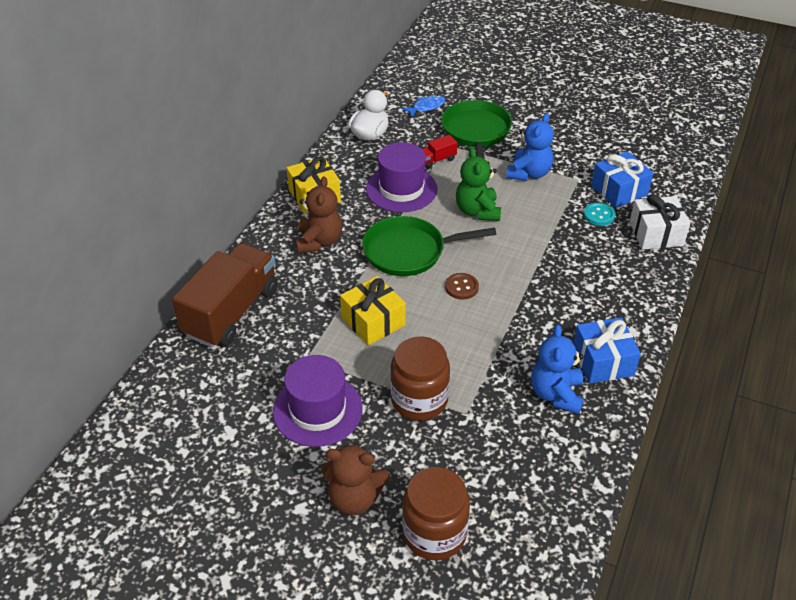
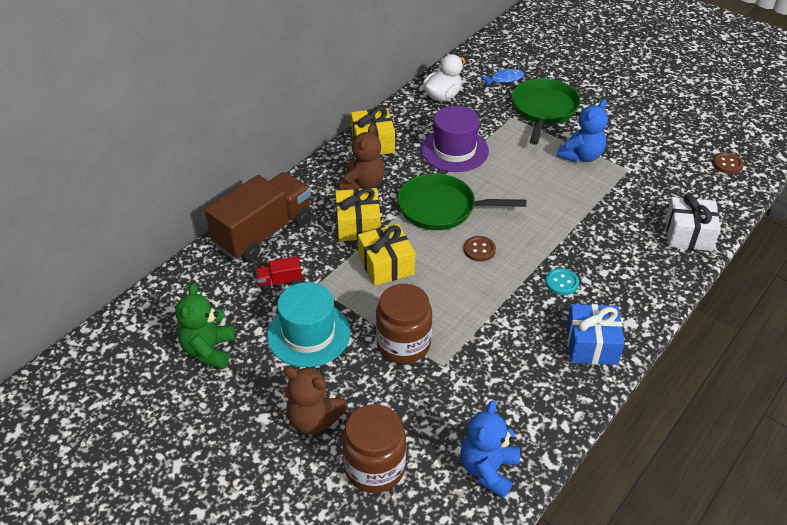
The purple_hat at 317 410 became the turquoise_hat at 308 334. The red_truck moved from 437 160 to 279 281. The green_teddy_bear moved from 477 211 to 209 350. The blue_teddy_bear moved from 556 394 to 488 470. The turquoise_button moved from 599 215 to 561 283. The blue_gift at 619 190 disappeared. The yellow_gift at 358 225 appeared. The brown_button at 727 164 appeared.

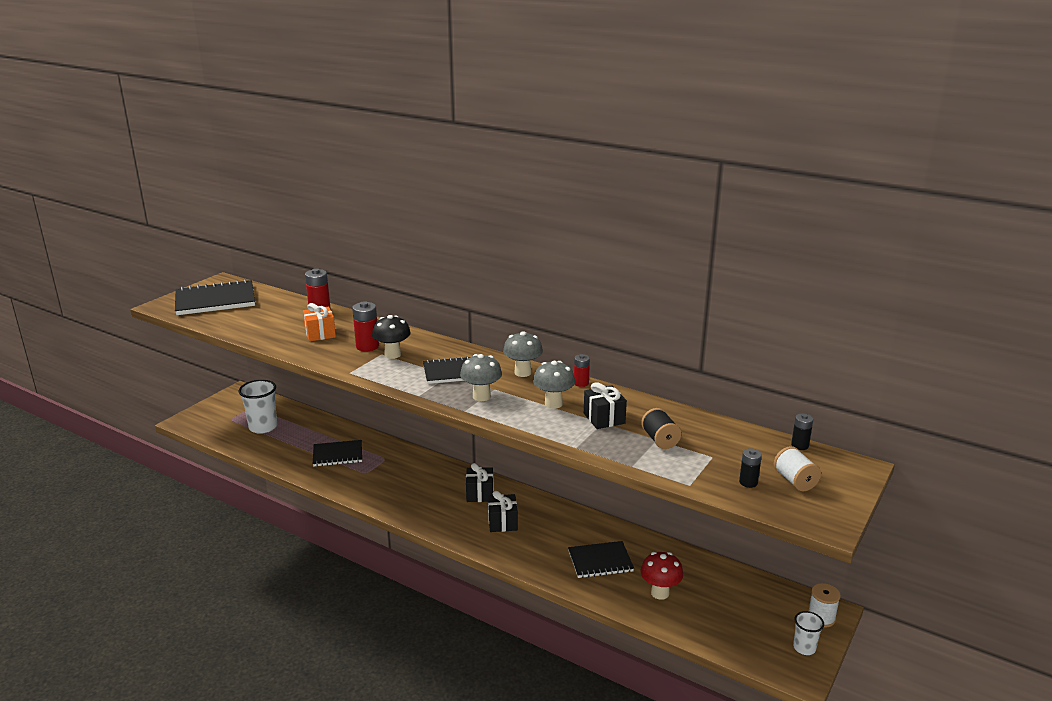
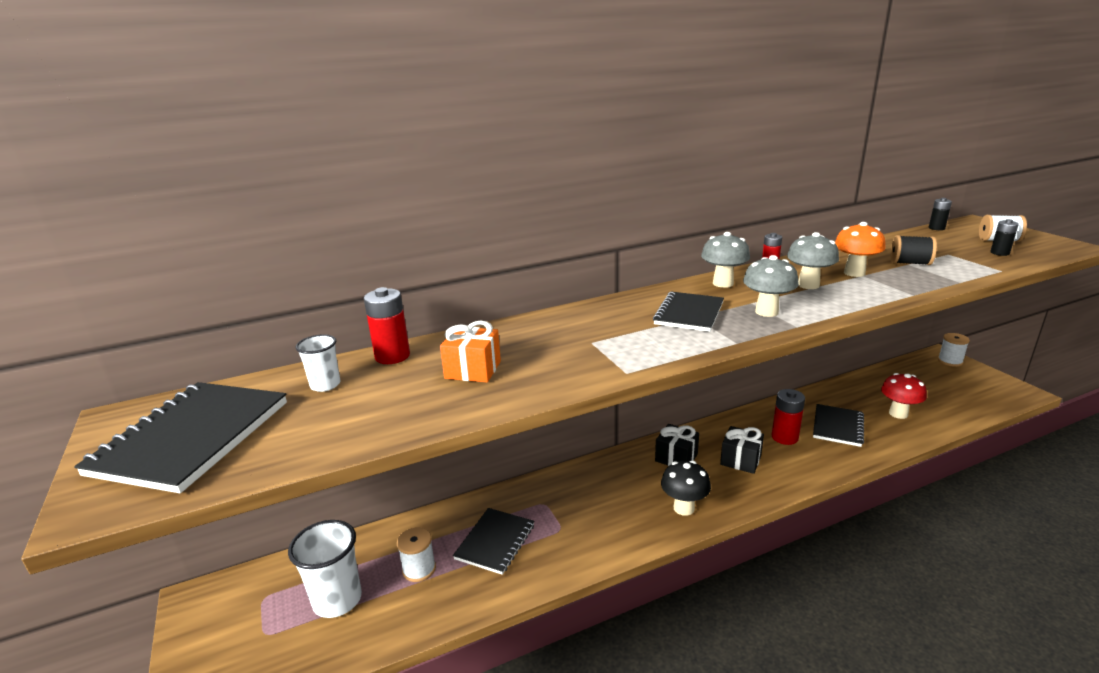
The red_battery moved from 367 346 to 784 437. The black_mushroom moved from 392 355 to 684 508. The black_gift at 604 418 was replaced by the orange_mushroom at 854 273. The white_cup moved from 804 648 to 325 385. The white_spool at 419 569 appeared.

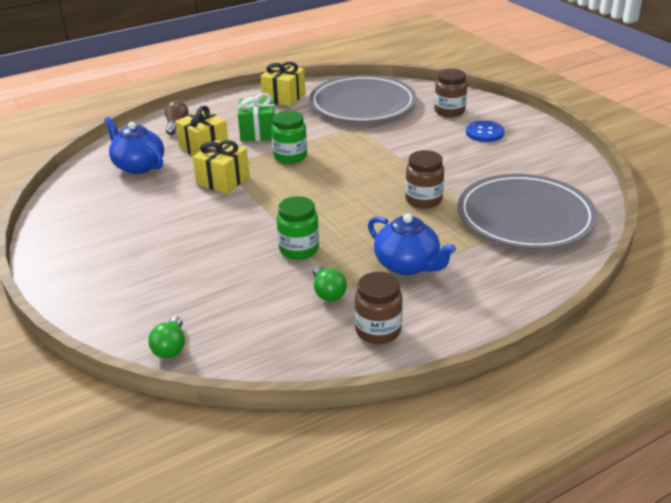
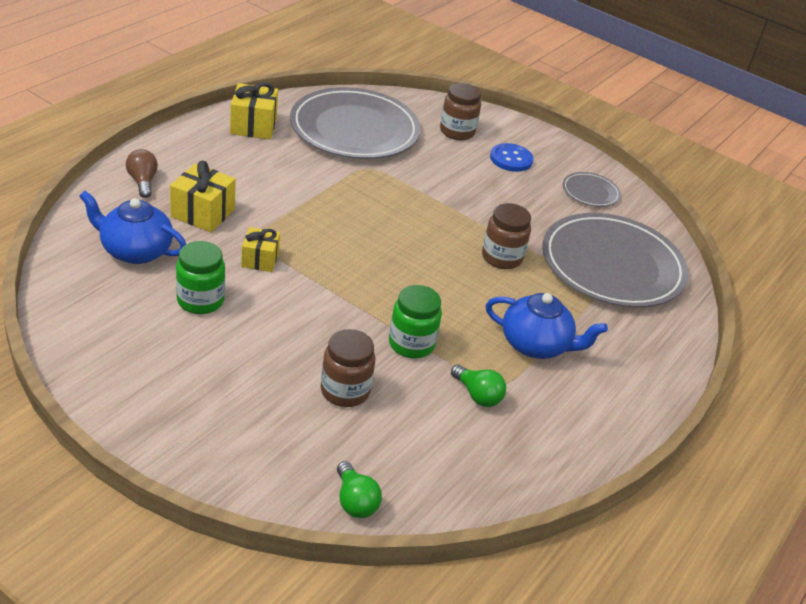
The yellow_gift at 223 180 changed to 0.66 times the size. The green_gift at 258 132 disappeared. The green_jar moved from 290 156 to 200 301. The brown_jar moved from 378 331 to 345 391. The grey_plate at 590 192 appeared.

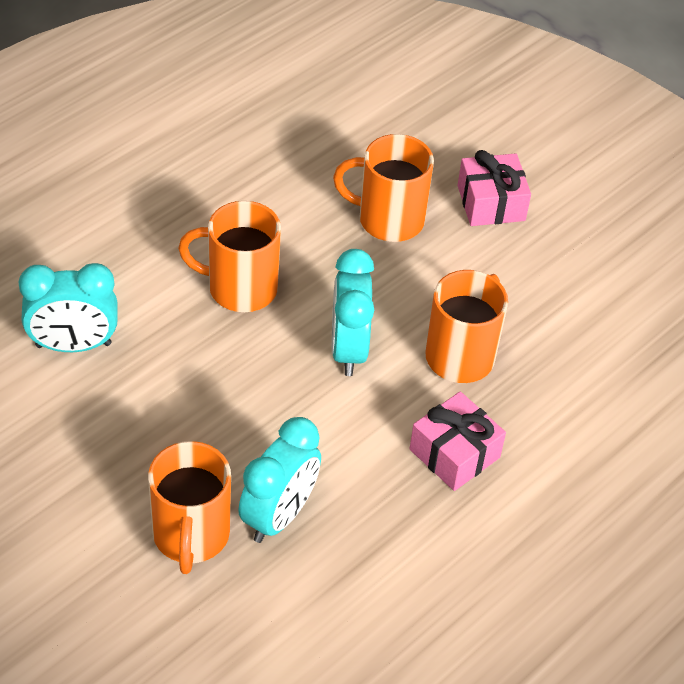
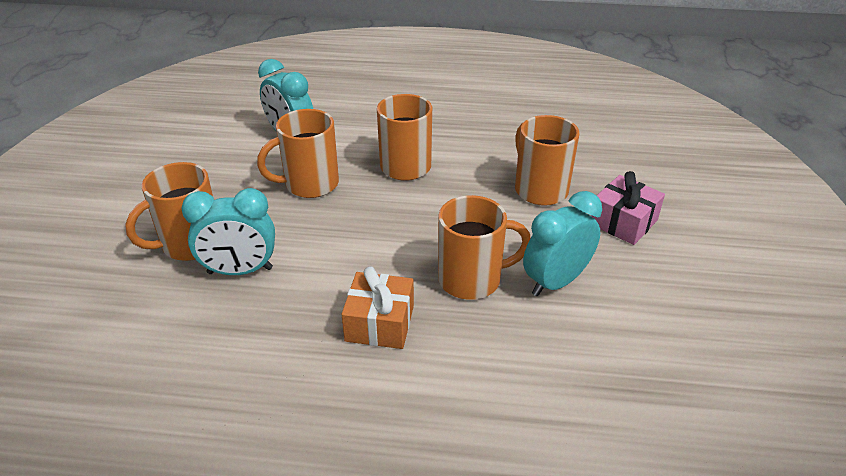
The turquoise_clock moved from 348 349 to 556 282. The pink_gift at 454 453 became the orange_gift at 380 323. The orange_mug at 310 184 appeared.

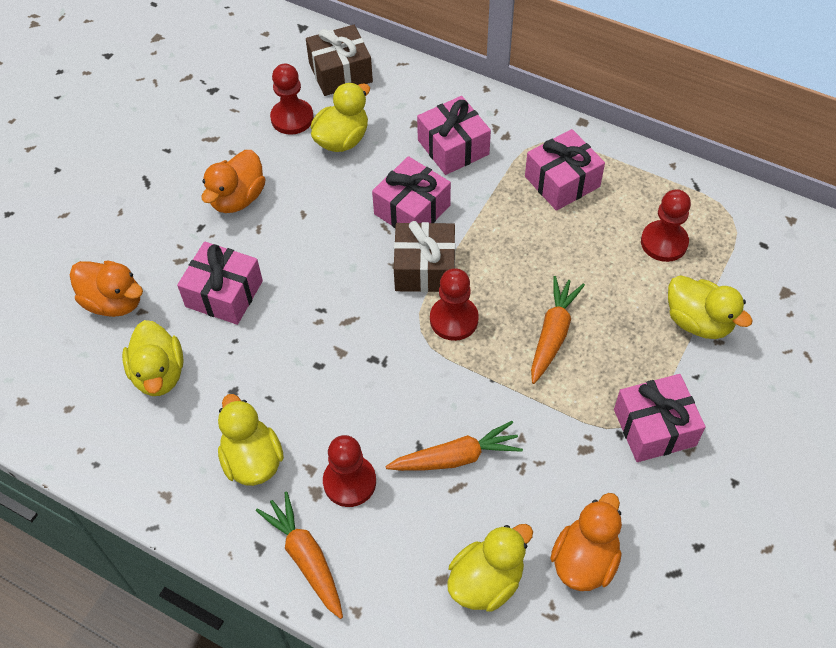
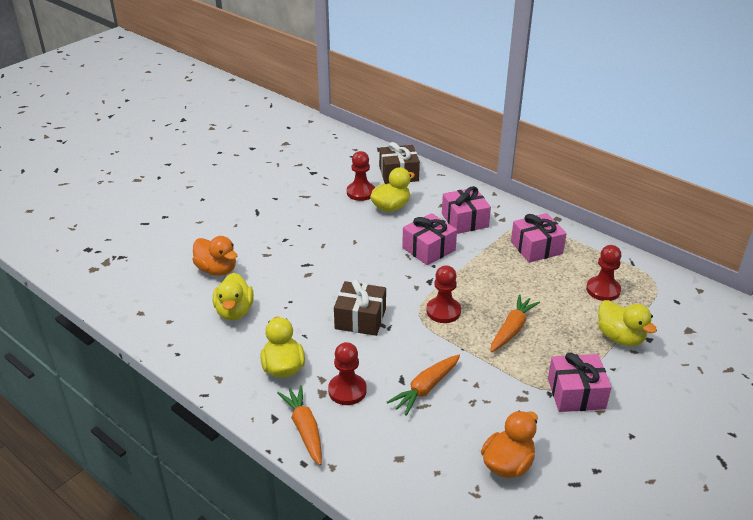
The pink_gift at 224 294 disappeared. The orange_duck at 238 198 disappeared. The orange_carrot at 455 457 turned 135 degrees clockwise. The brown_gift moved from 425 268 to 360 319. The yellow_duck at 486 581 disappeared.

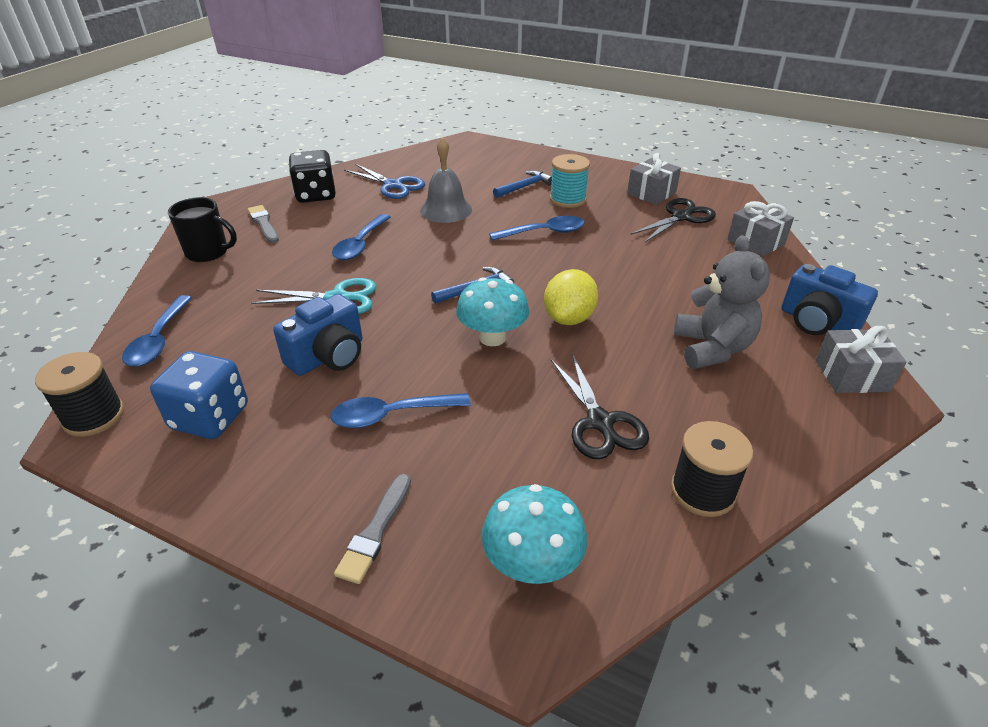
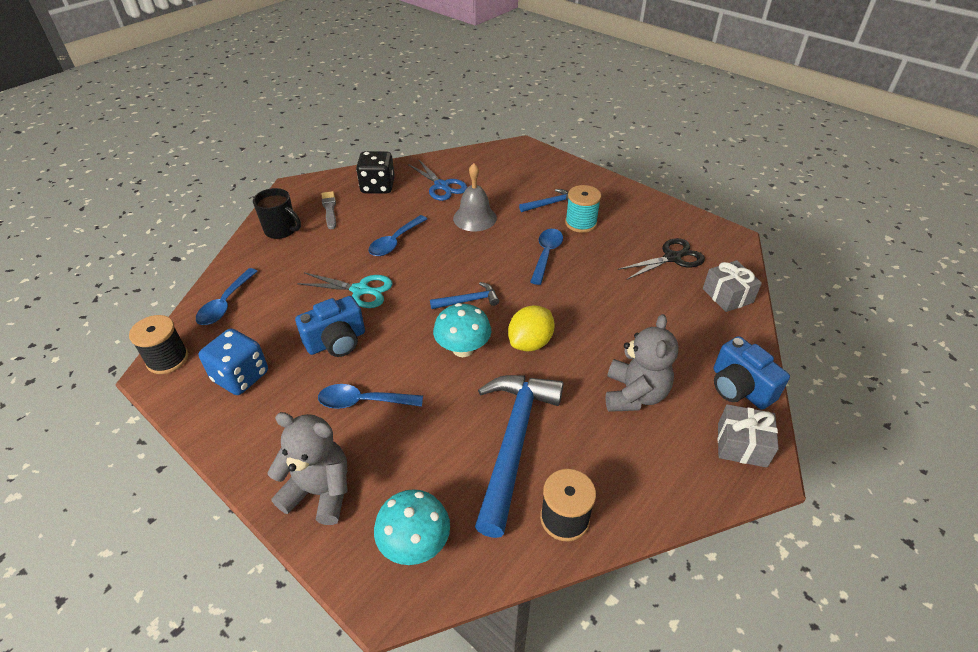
The grey_brush at 375 531 was replaced by the grey_teddy_bear at 320 492. The blue_spoon at 544 232 turned 75 degrees counterclockwise. The black_scissors at 600 423 was replaced by the blue_hammer at 513 442. The grey_gift at 651 193 disappeared.

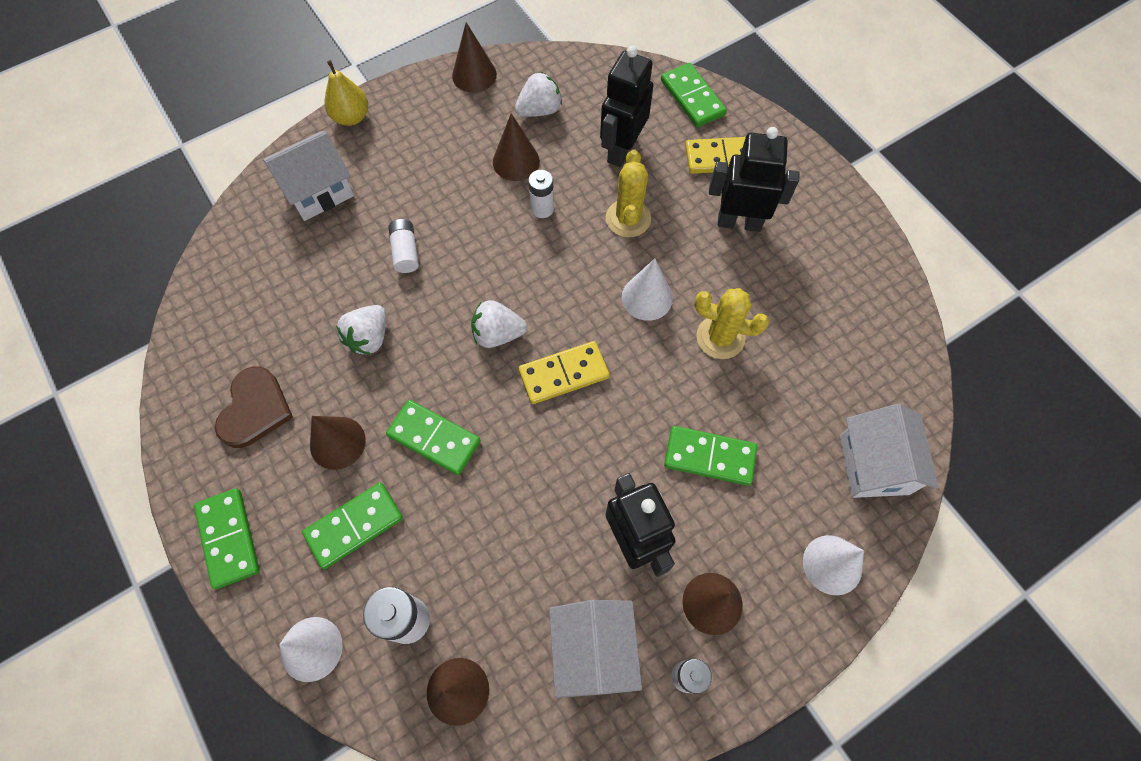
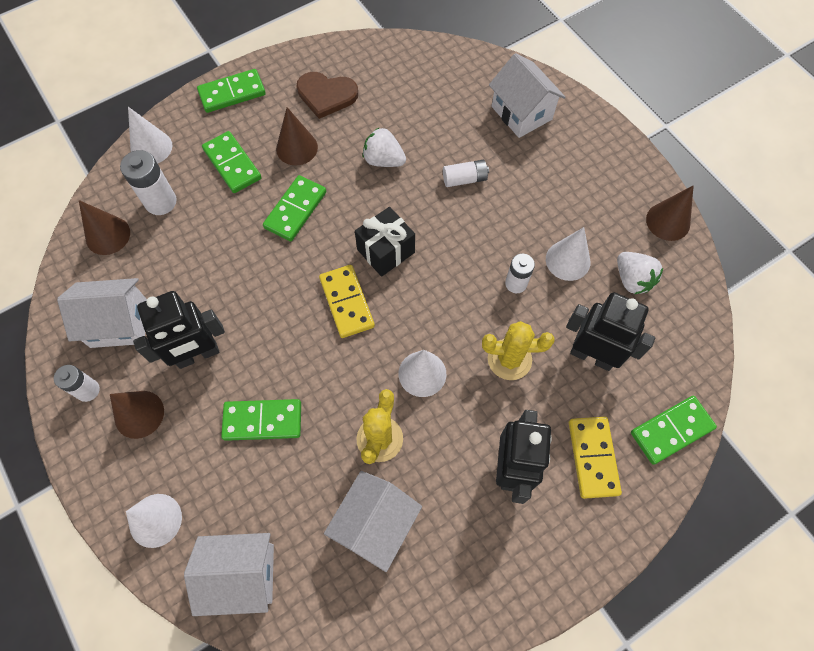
The yellow_pear at 351 117 disappeared. The white_strawberry at 497 334 was replaced by the black_gift at 385 251. The brown_cone at 516 161 became the white_cone at 568 260. The green_domino at 709 457 turned 75 degrees clockwise. The white_house at 375 524 appeared.

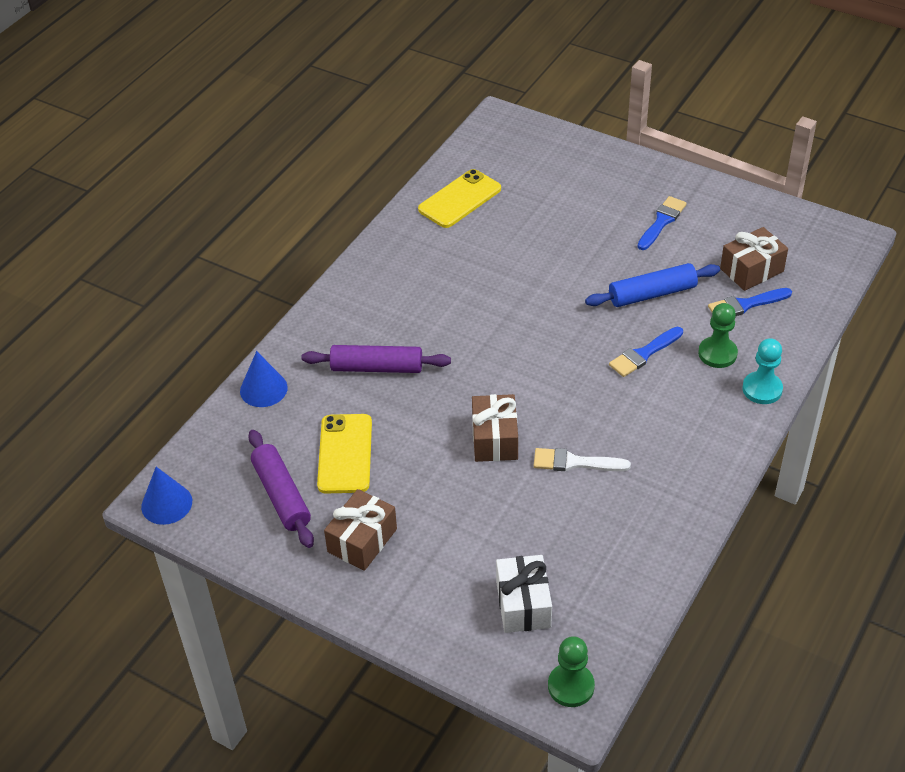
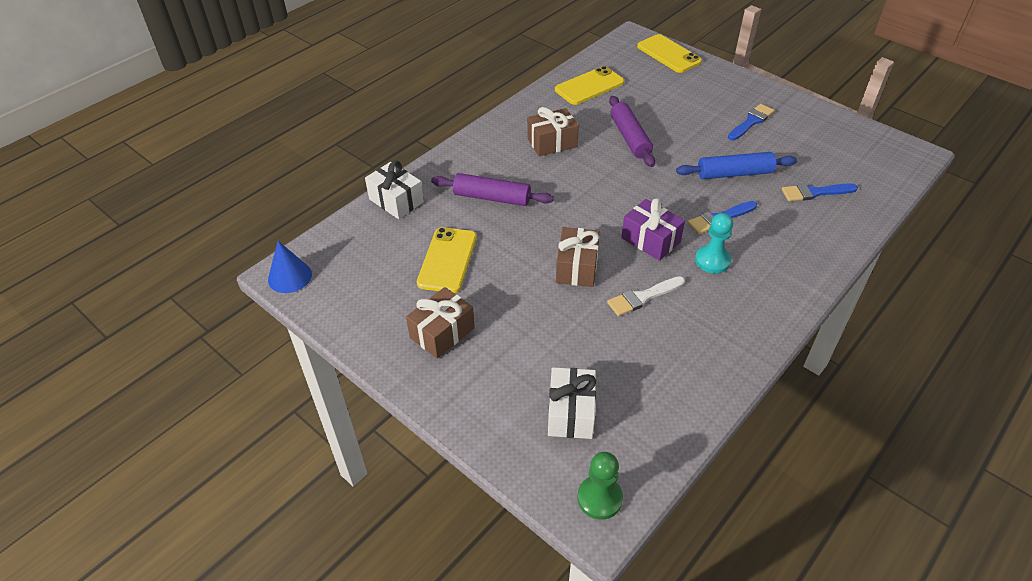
The blue_cone at 263 389 was replaced by the white_gift at 396 201. The purple_rolling_pin moved from 281 495 to 630 138. The white_brush at 575 462 turned 45 degrees counterclockwise. The green_pawn at 717 353 disappeared. The brown_gift moved from 751 270 to 552 142. The turquoise_pawn moved from 762 389 to 712 260. The purple_gift at 650 240 appeared. The yellow_phone at 668 54 appeared.

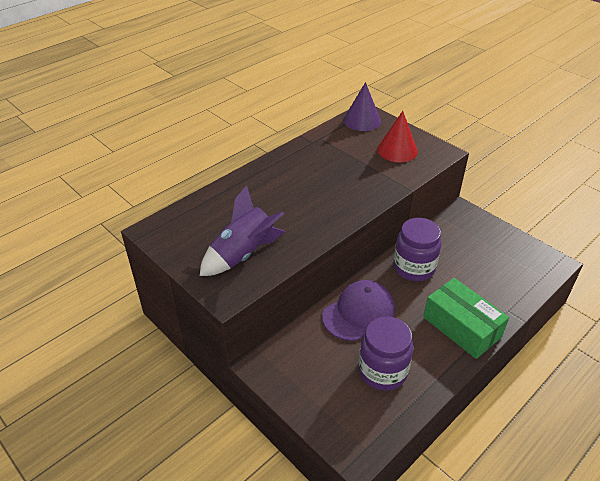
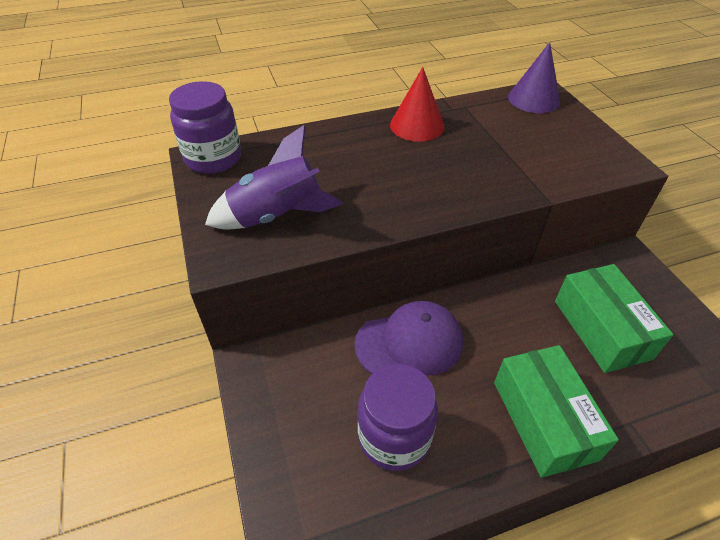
The red_cone moved from 397 150 to 417 125. The purple_jar moved from 414 268 to 213 158. The green_box at 601 329 appeared.

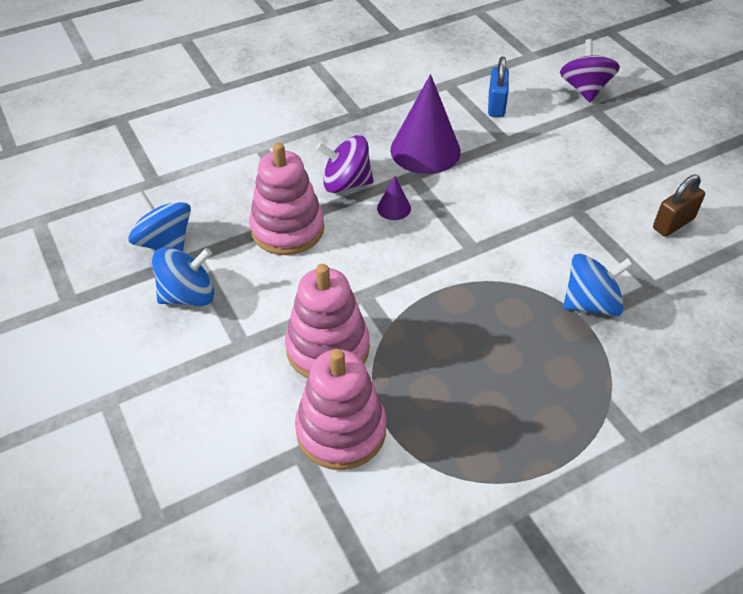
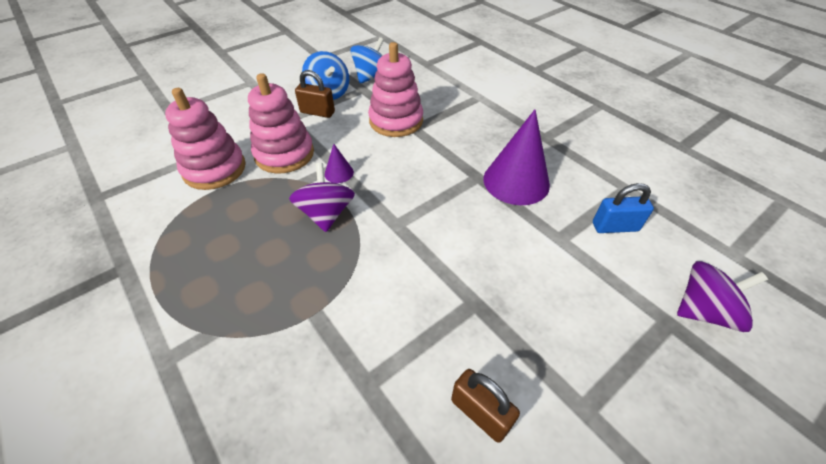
The purple_spinning_top moved from 346 183 to 326 214. The purple_cone moved from 394 208 to 339 173. The blue_spinning_top at 590 303 disappeared. The brown_padlock at 317 112 appeared.

